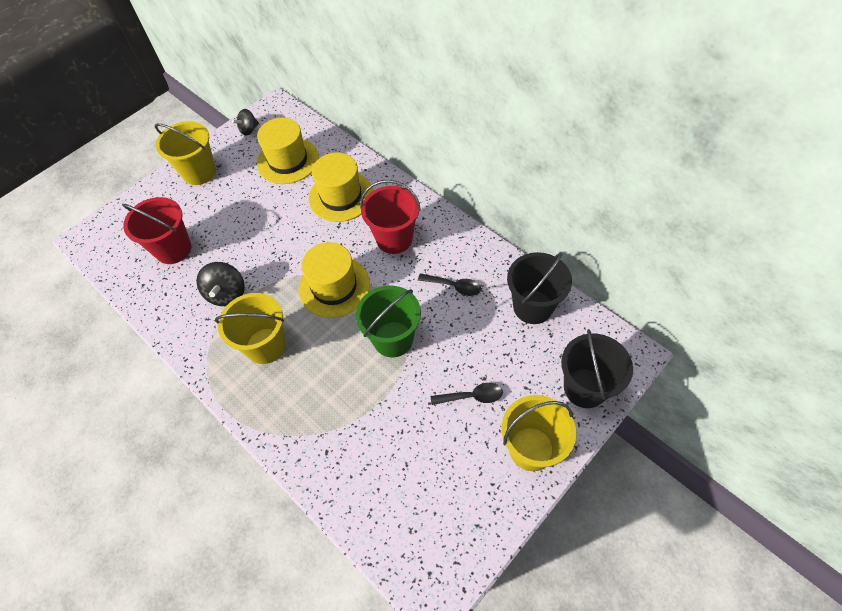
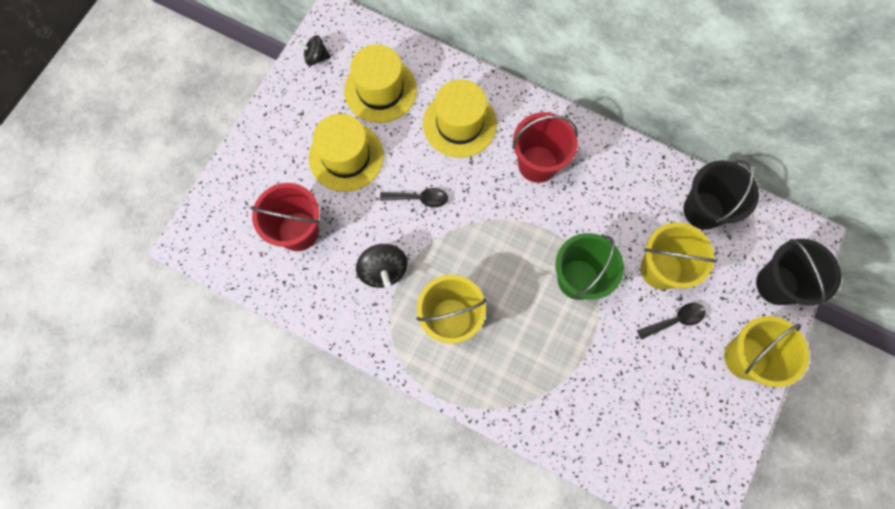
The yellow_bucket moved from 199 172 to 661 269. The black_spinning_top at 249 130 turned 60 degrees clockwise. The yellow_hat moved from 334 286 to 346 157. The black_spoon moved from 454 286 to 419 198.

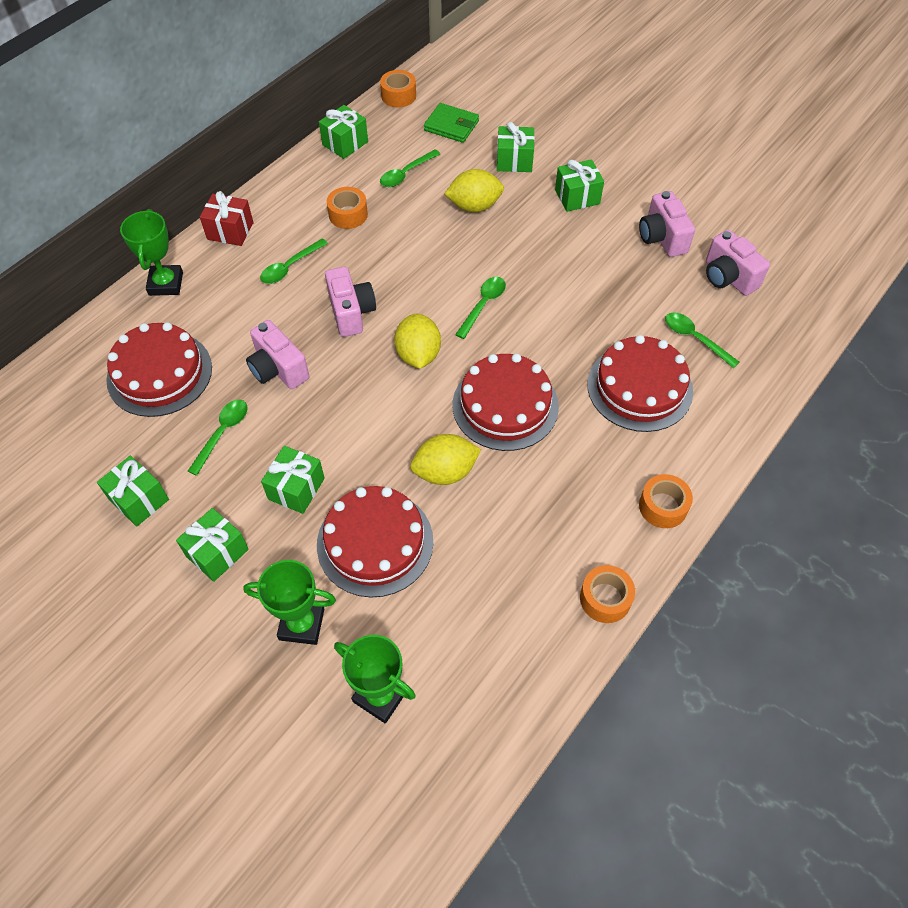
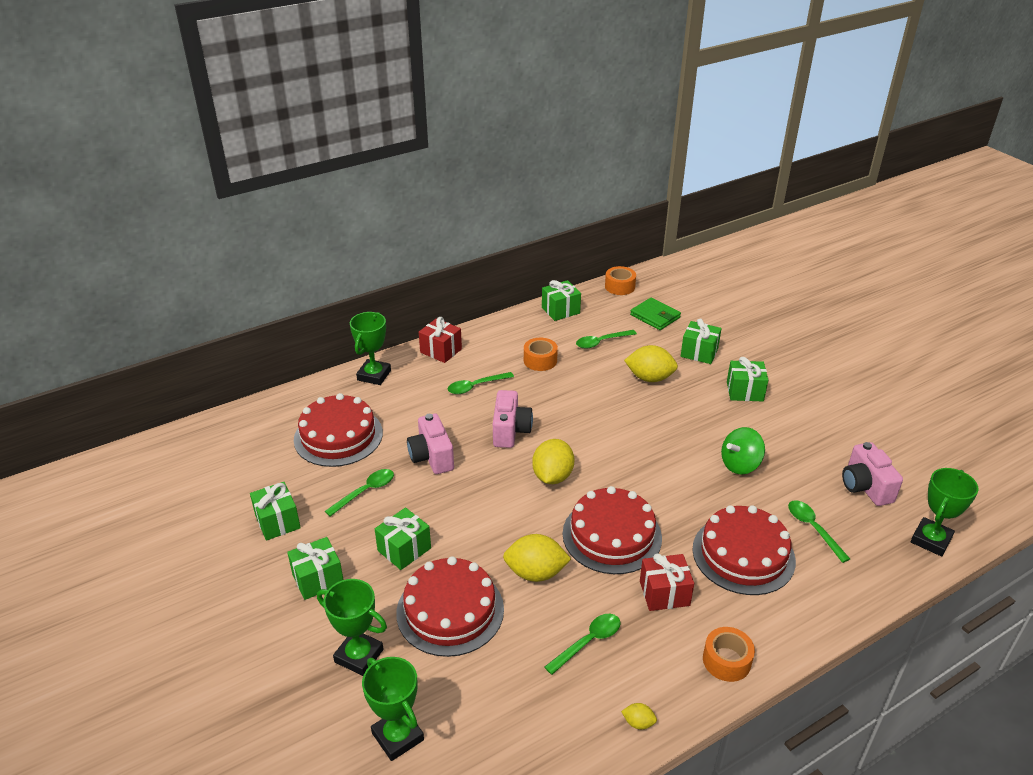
The green_spoon moved from 483 305 to 588 642. The orange_tape at 605 598 was replaced by the yellow_lemon at 638 723. The pink_camera at 662 238 disappeared. The red_gift at 664 593 appeared. The green_spinning_top at 740 464 appeared. The green_trophy at 931 540 appeared.

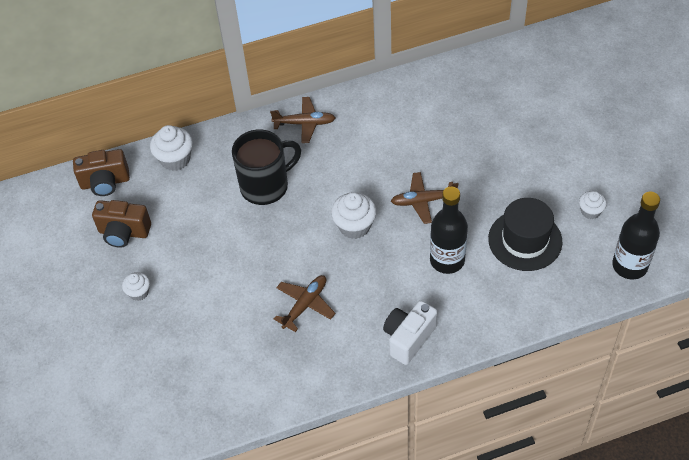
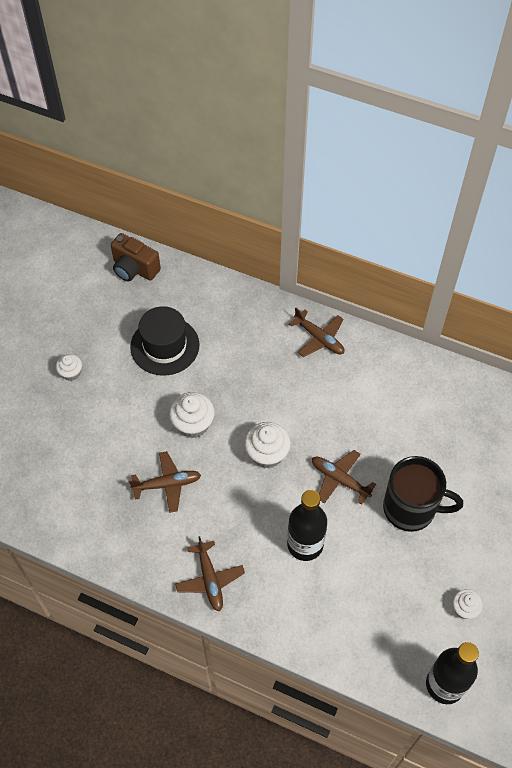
The brown_camera at 124 232 disappeared. The white_cupcake moved from 175 159 to 193 424. The black_mug moved from 266 186 to 411 508. The white_camera at 408 338 was replaced by the brown_plane at 210 579. The black_hat moved from 525 240 to 165 346.

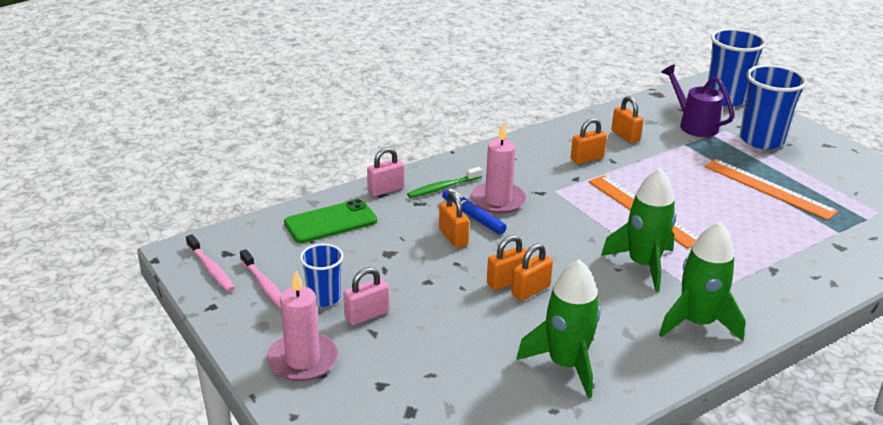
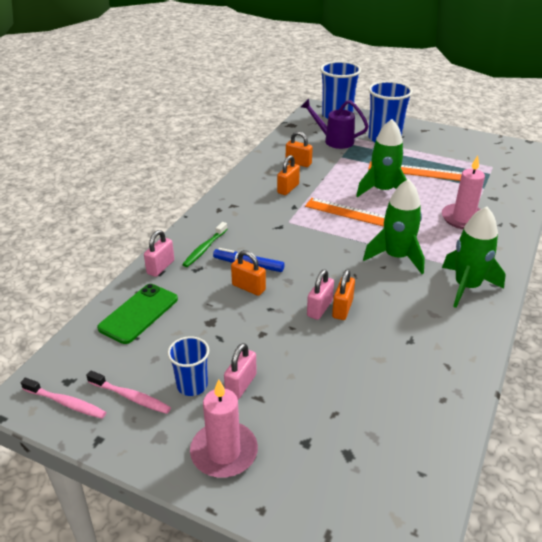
The pink_candle moved from 498 201 to 463 218. The orange_padlock at 507 281 became the pink_padlock at 319 308. The green_rocket moved from 566 364 to 383 191.

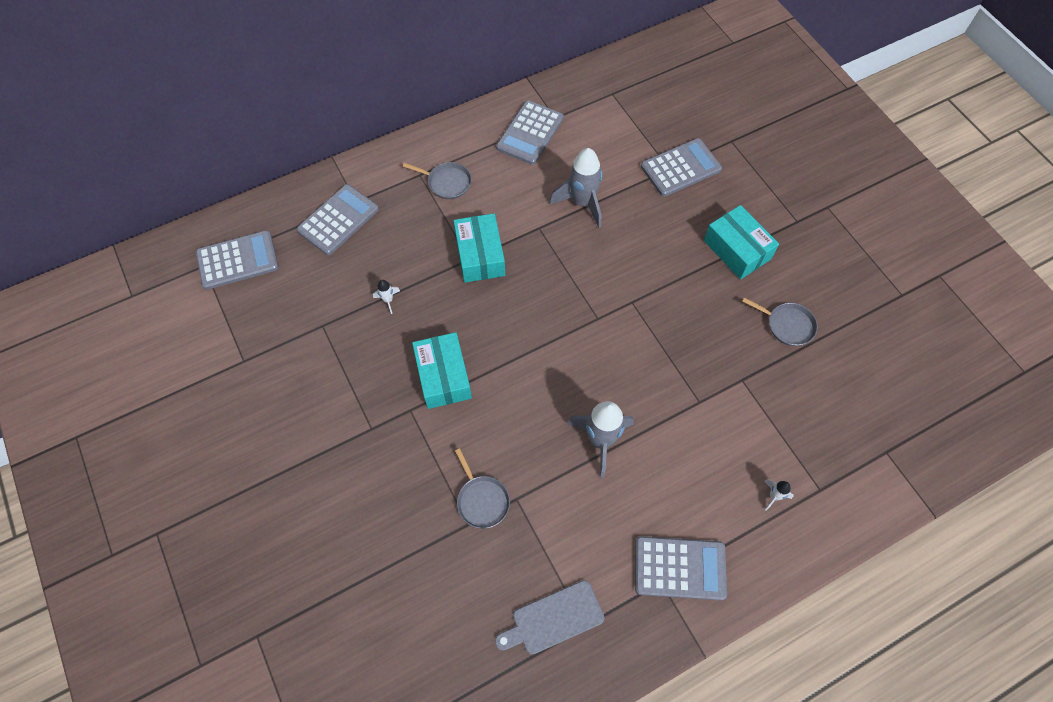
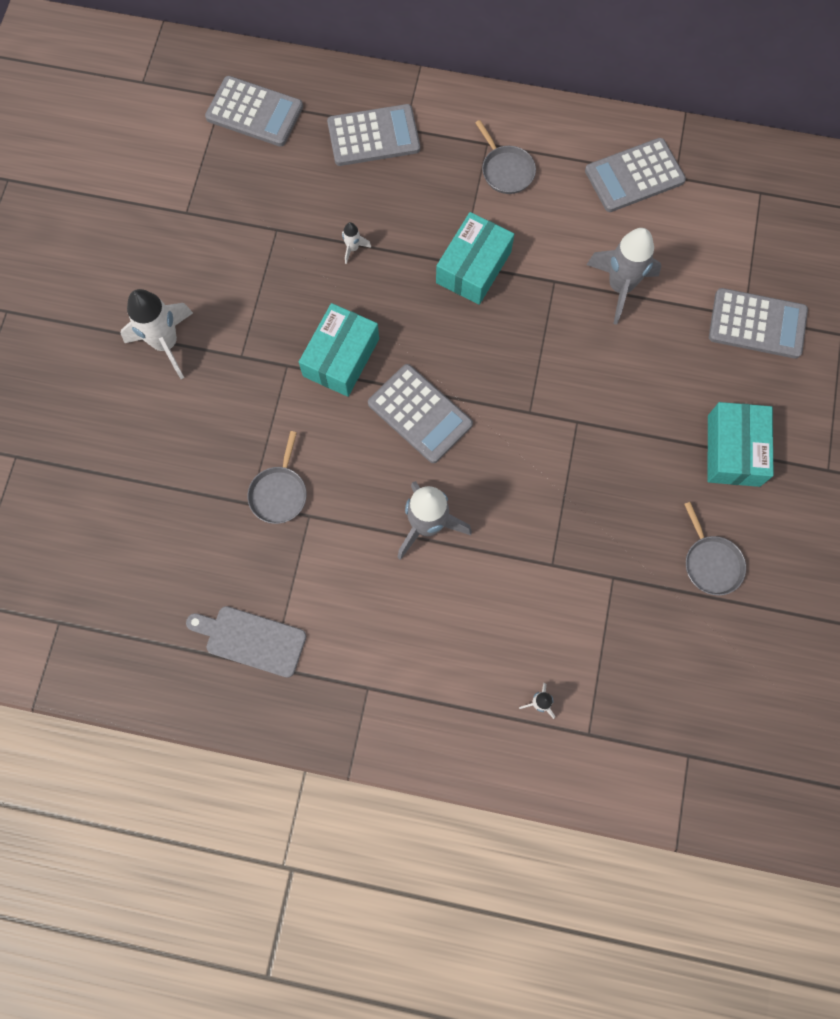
The grey_calculator moved from 680 568 to 420 414. The white_rocket at 166 343 appeared.

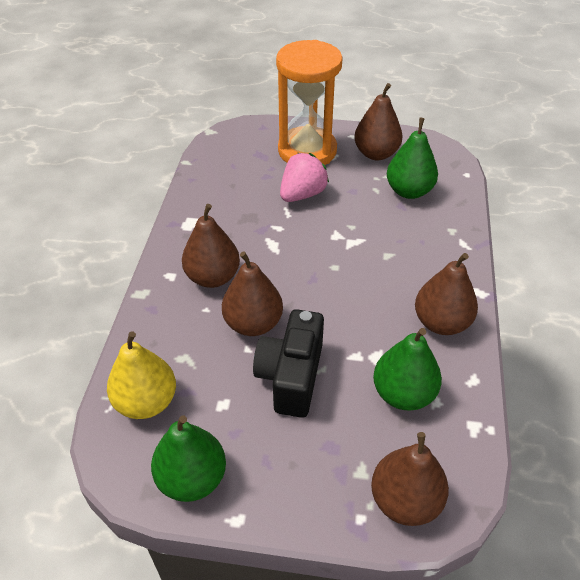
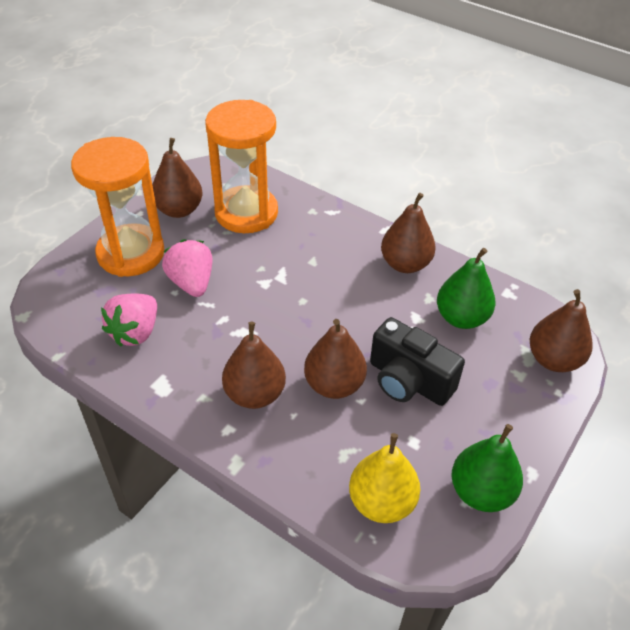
The green_pear at 409 191 was replaced by the orange_hourglass at 246 213. The pink_strawberry at 135 332 appeared.

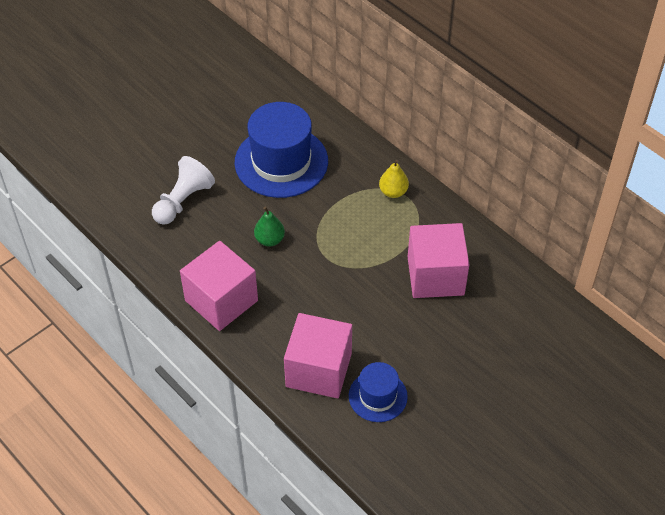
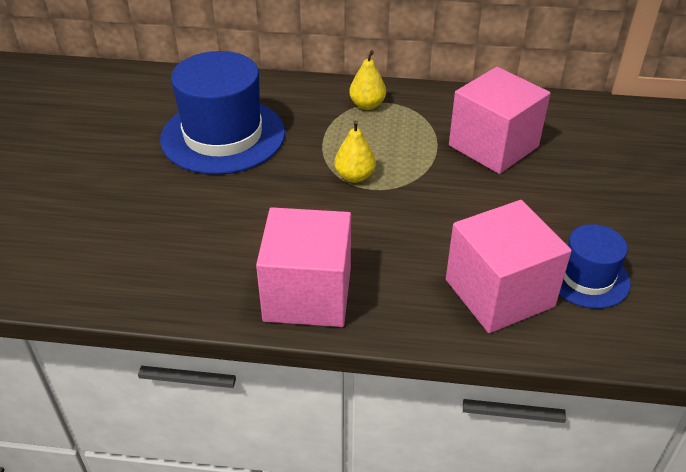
The white_pawn at 183 201 disappeared. The green_pear at 269 240 disappeared. The yellow_pear at 354 176 appeared.

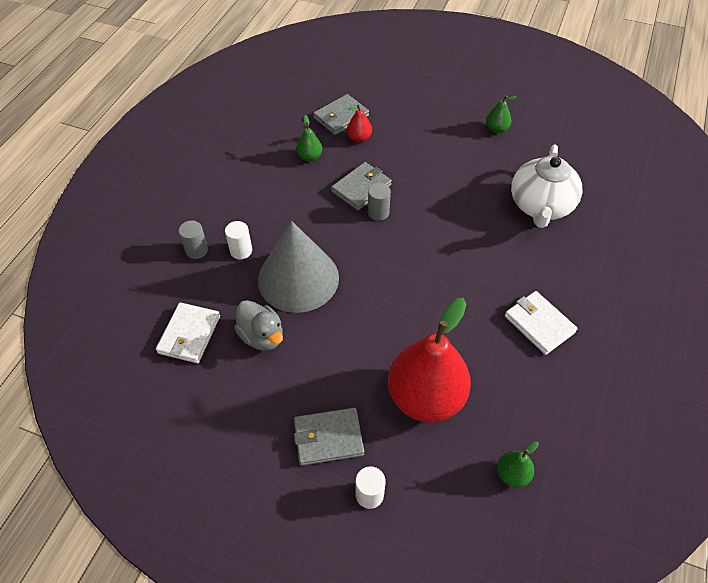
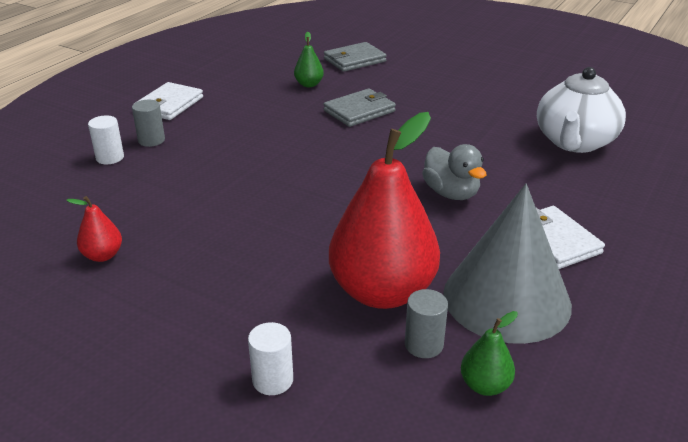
The white_wallet moved from 189 335 to 169 104. The white_cylinder moved from 241 251 to 110 157. The grey_duck moved from 262 336 to 451 193. The grey_cone moved from 298 278 to 506 298. The grey_wallet at 328 438 disappeared. The red_pear moved from 359 138 to 103 255. The grey_cylinder moved from 378 212 to 424 345. The green_pear at 496 129 disappeared.

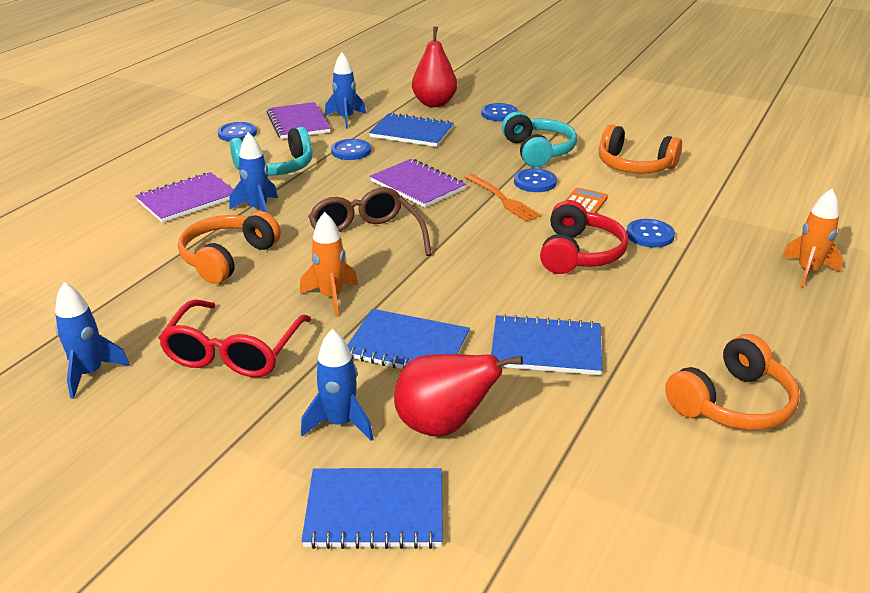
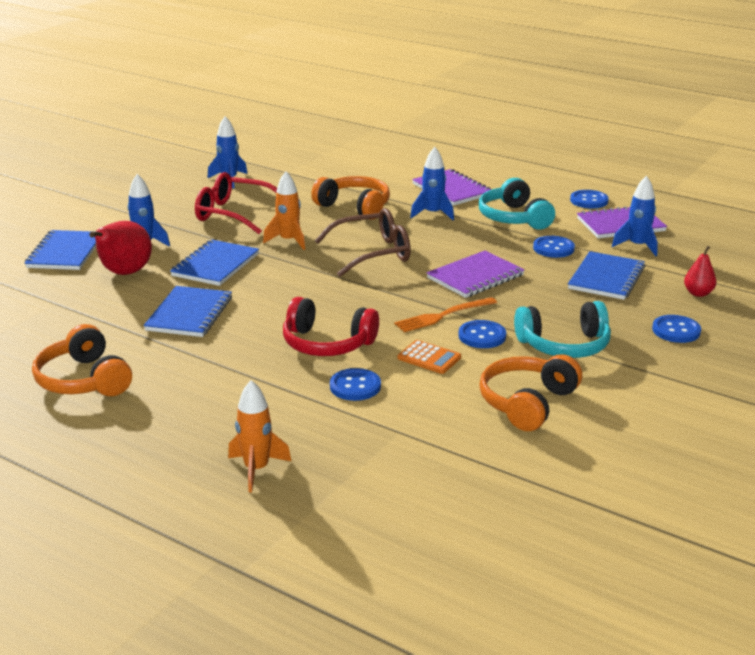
The red_pear at 434 103 changed to 0.55 times the size.

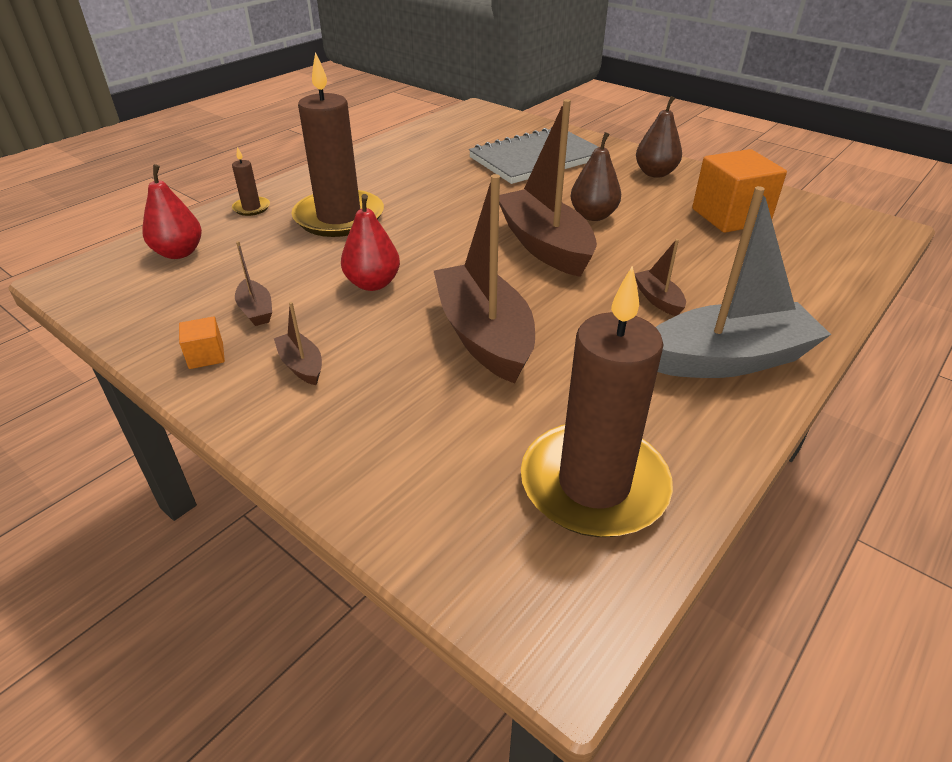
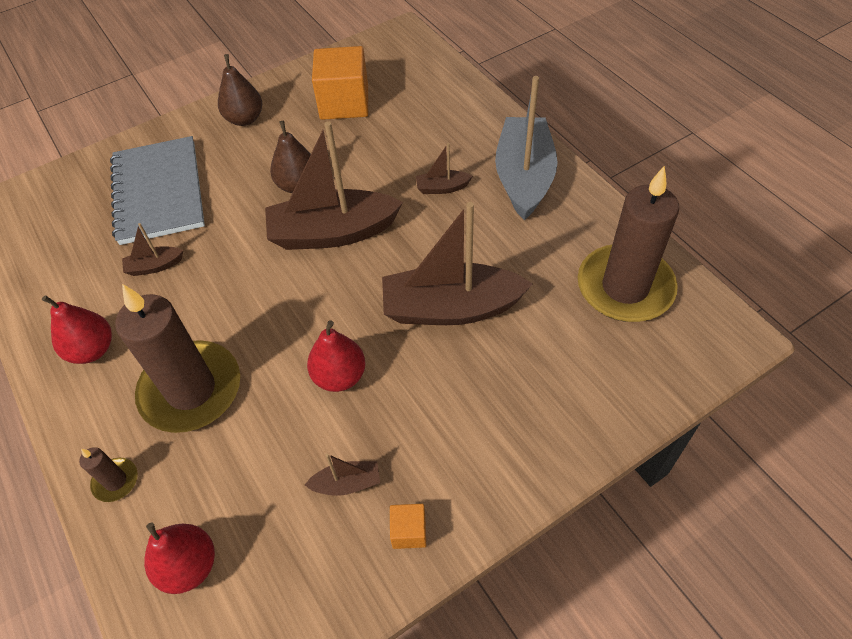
The brown_boat moved from 301 365 to 154 266. The red_pear at 92 350 appeared.

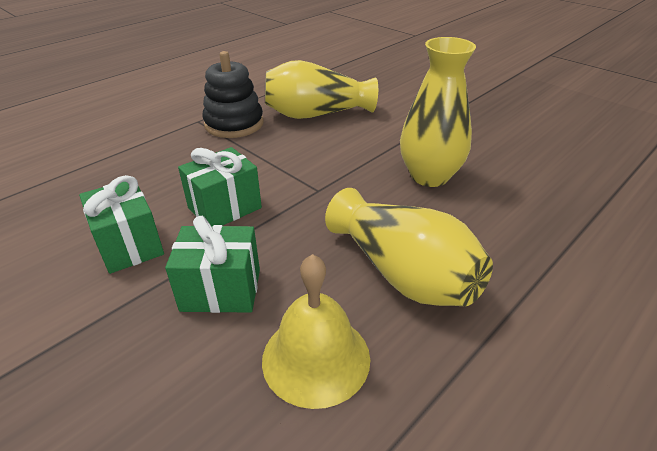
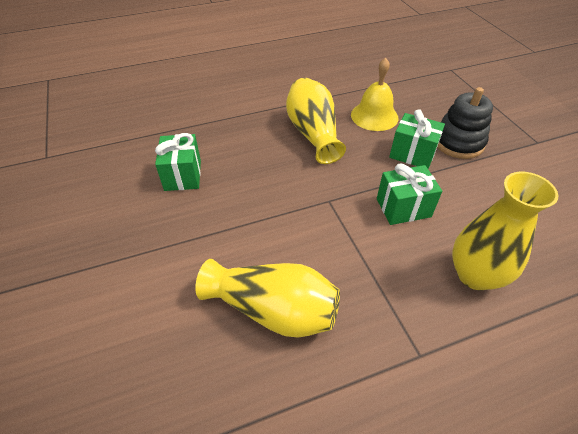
The green_gift moved from 129 245 to 183 175. The black_stacking_toy moved from 234 124 to 458 142. The yellow_vase moved from 429 176 to 475 275.

